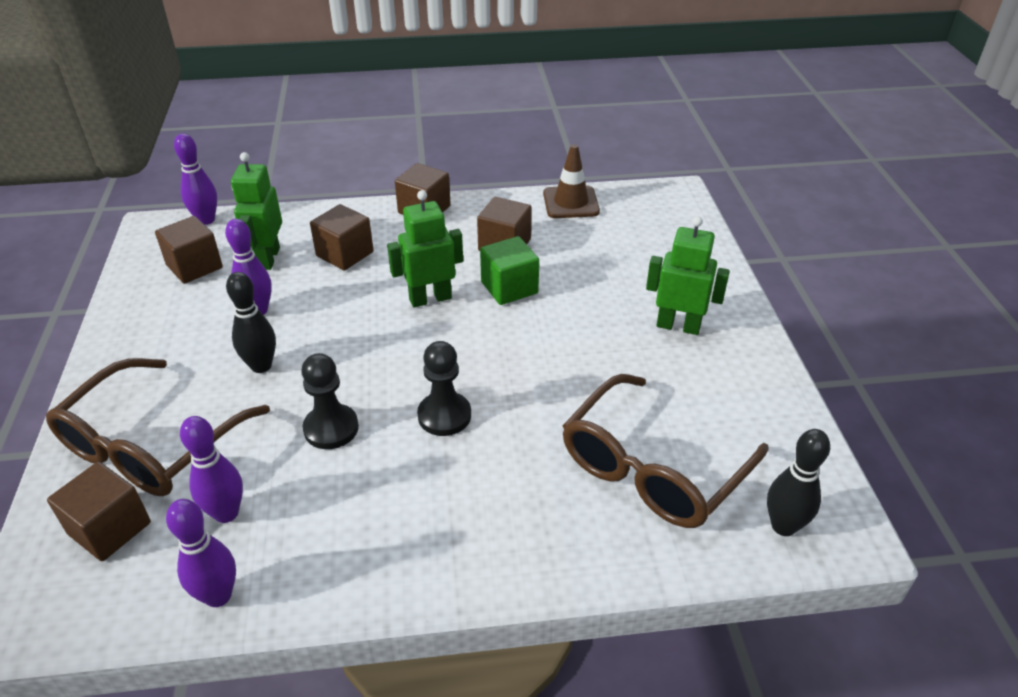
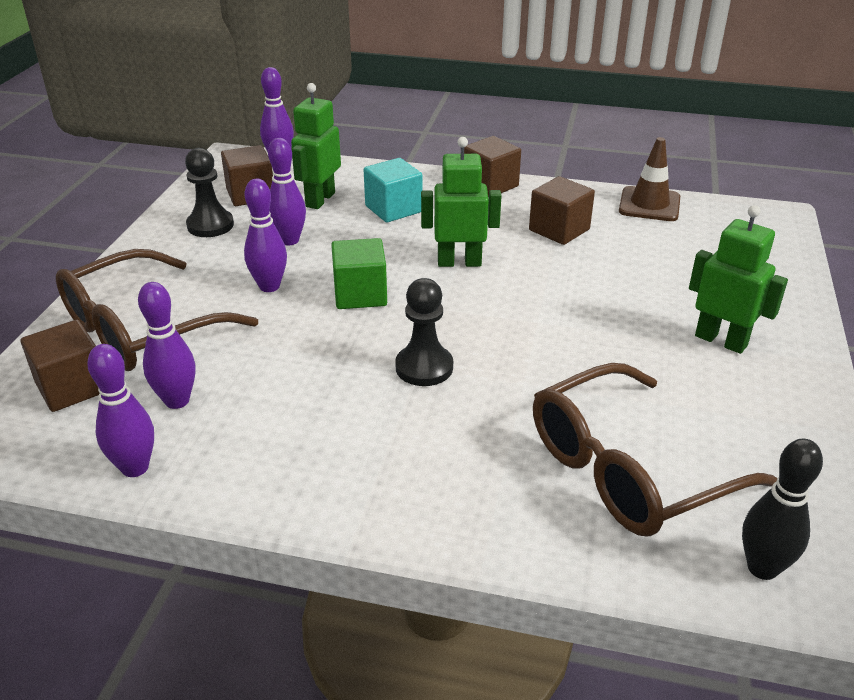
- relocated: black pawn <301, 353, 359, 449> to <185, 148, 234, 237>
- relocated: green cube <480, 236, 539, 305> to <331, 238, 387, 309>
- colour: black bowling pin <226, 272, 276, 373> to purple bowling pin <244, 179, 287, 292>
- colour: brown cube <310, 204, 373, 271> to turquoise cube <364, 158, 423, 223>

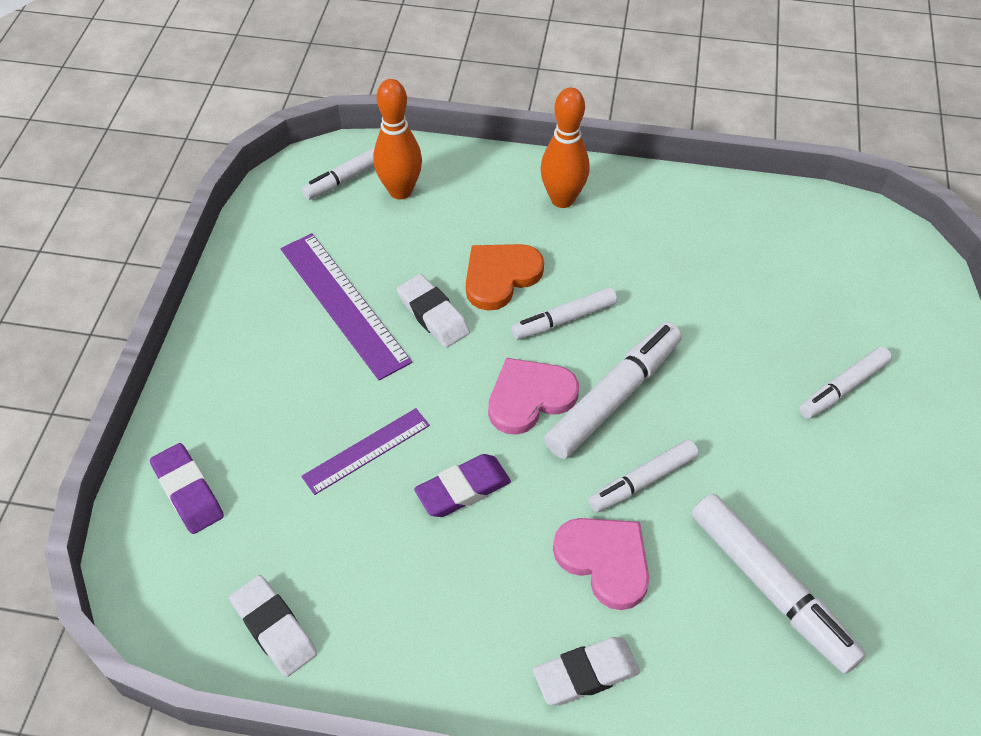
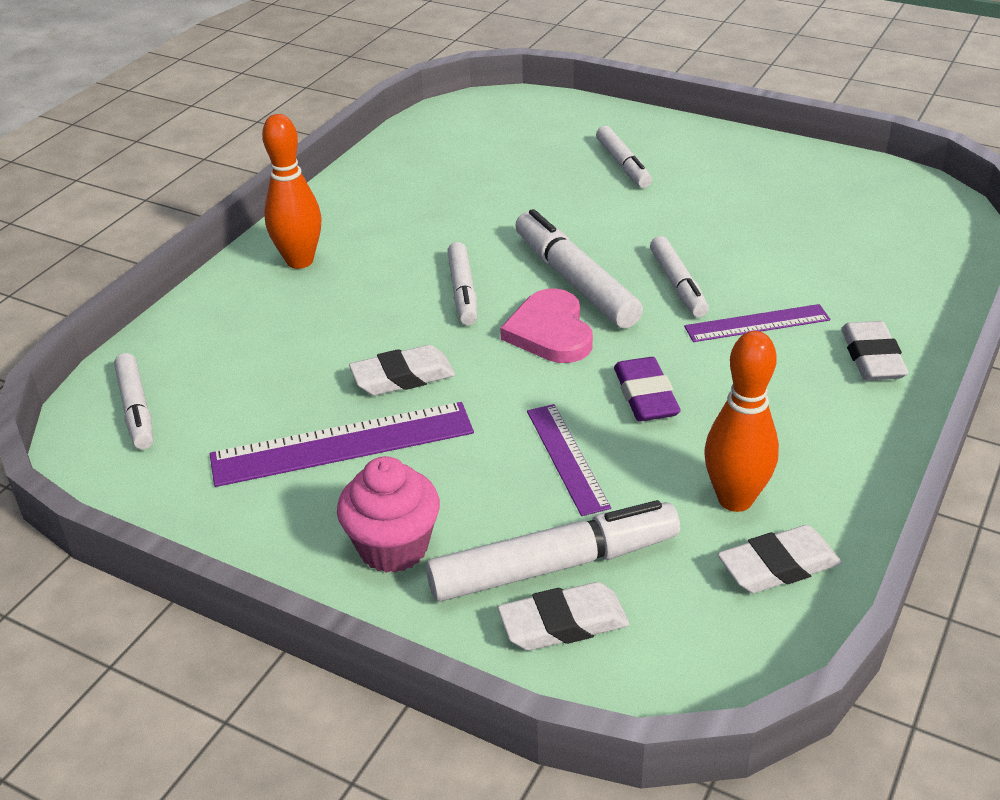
- missing: orange heart <466, 244, 544, 311>
- appeared: pink cupcake <337, 456, 440, 573>
- relocated: orange bowling pin <373, 79, 422, 199> to <704, 331, 779, 512>
- relocated: white marker <692, 493, 866, 674> to <426, 500, 680, 602>
- exchanged: pink heart <553, 518, 649, 610> to purple ruler <684, 304, 830, 342>
- colour: purple eraser <150, 443, 224, 534> to white eraser <497, 582, 629, 651>

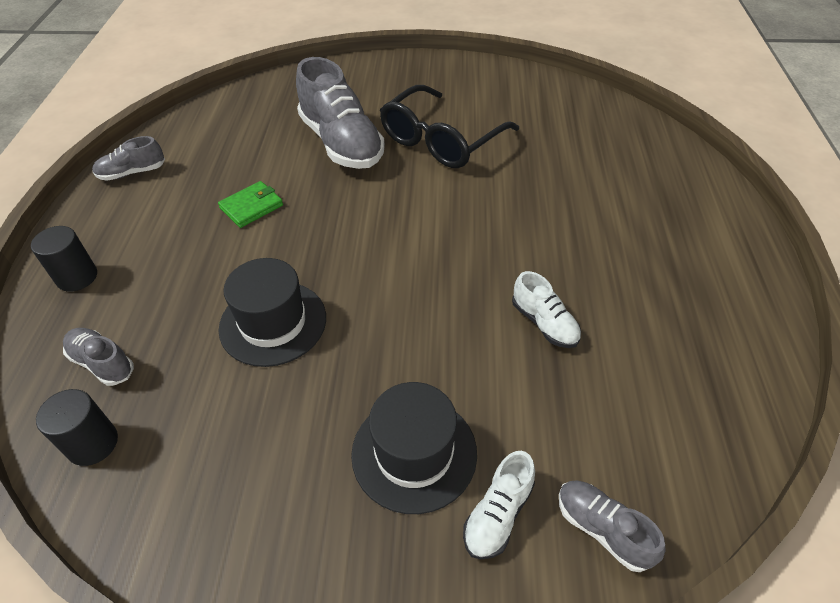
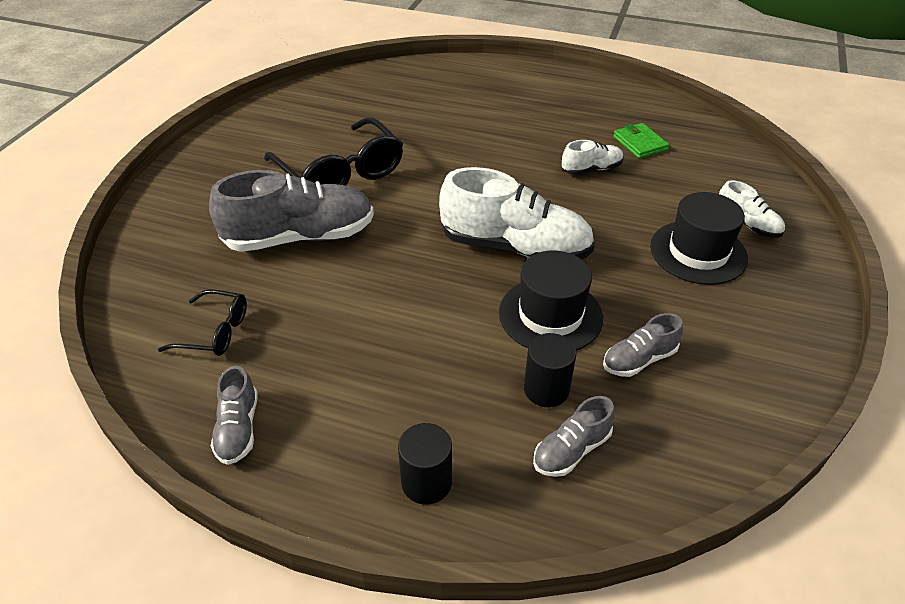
- appeared: black glasses <158, 290, 247, 356>
- appeared: white shoe <439, 167, 595, 259>
- relocated: black cylinder <36, 389, 118, 466> to <524, 333, 576, 408>
- relocated: green wallet <218, 181, 283, 228> to <613, 123, 669, 159>
- relocated: grey shoe <559, 480, 665, 572> to <603, 313, 683, 377>

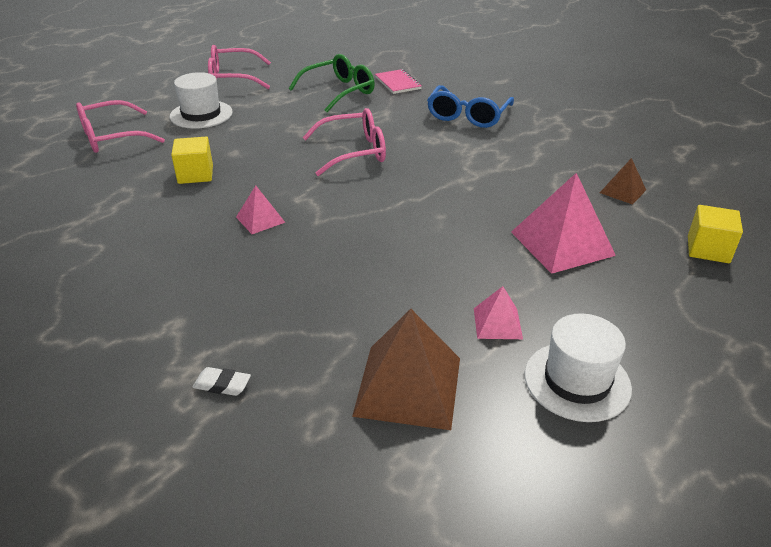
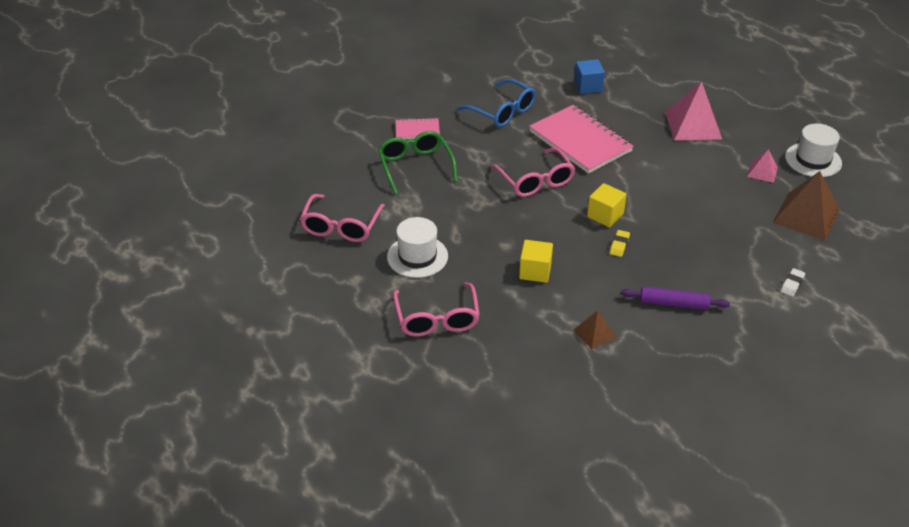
- appeared: pink notebook <529, 105, 634, 174>
- appeared: blue cube <574, 59, 605, 94>
- appeared: purple rolling pin <621, 287, 730, 310>
- relocated: brown pyramid <600, 158, 646, 205> to <574, 310, 616, 349>
- relocated: yellow cube <688, 205, 743, 263> to <587, 183, 627, 227>
- exchanged: pink pyramid <236, 186, 286, 234> to yellow eraser <610, 230, 630, 257>
- spun: pink glasses <302, 108, 386, 176> = <490, 147, 576, 197> 150 degrees clockwise

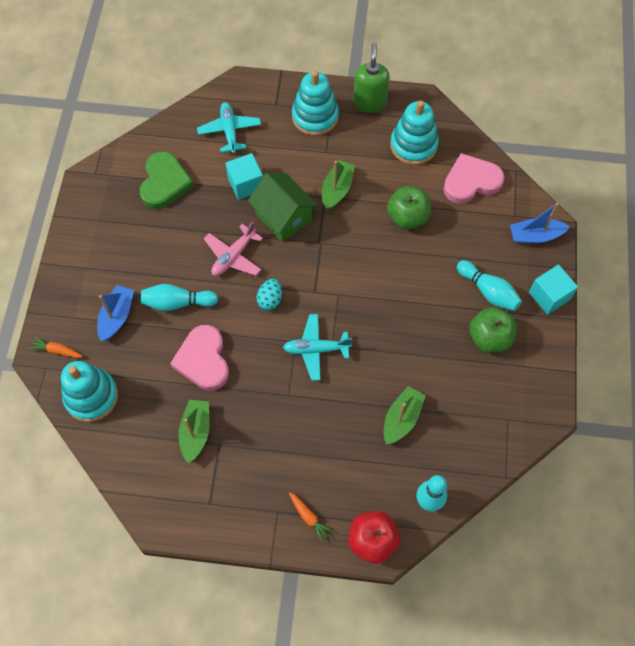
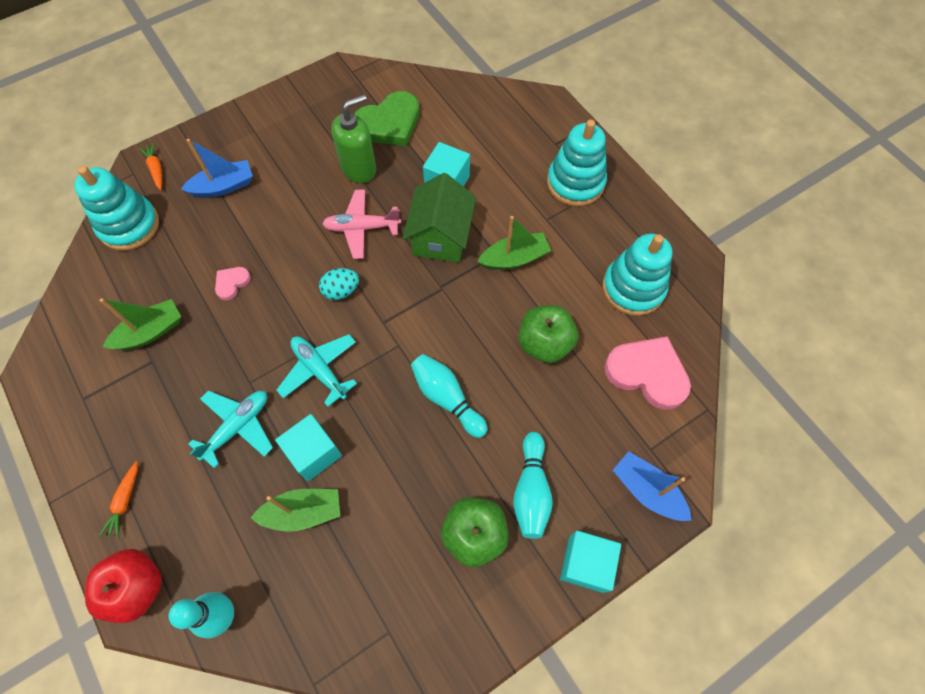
- appeared: turquoise cube <275, 414, 342, 481>
- relocated: turquoise bowling pin <141, 284, 218, 311> to <411, 354, 488, 438>
- relocated: turquoise plane <197, 102, 261, 154> to <188, 390, 273, 469>
- relocated: green soap dispenser <353, 43, 390, 113> to <331, 94, 376, 183>
- size: pink heart <170, 325, 229, 391> = <215, 267, 251, 300> x0.49

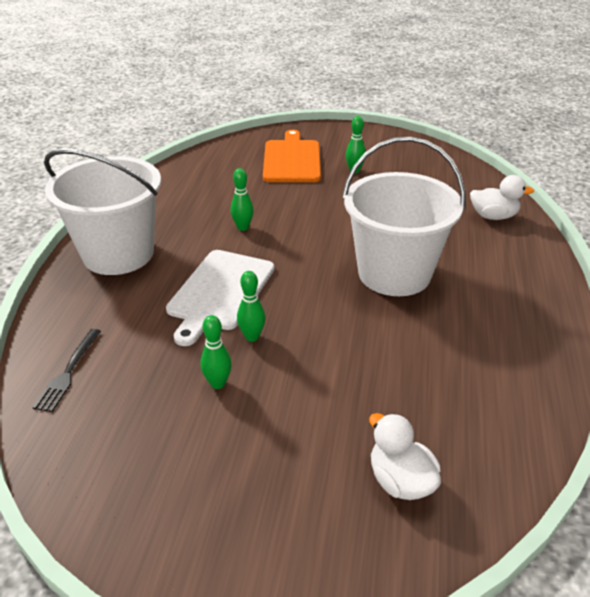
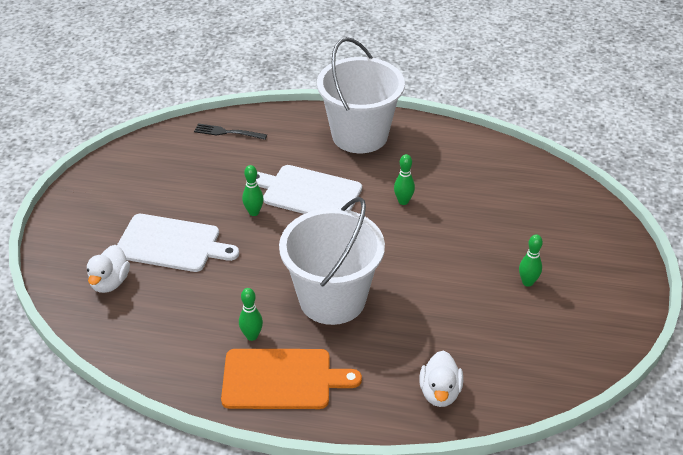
- appeared: white cutting board <117, 214, 239, 272>
- relocated: green bowling pin <201, 315, 232, 389> to <239, 288, 263, 341>
- relocated: orange cutting board <263, 130, 321, 182> to <221, 349, 362, 409>
- spun: white duck <369, 413, 441, 500> = <87, 245, 130, 293> 135 degrees clockwise

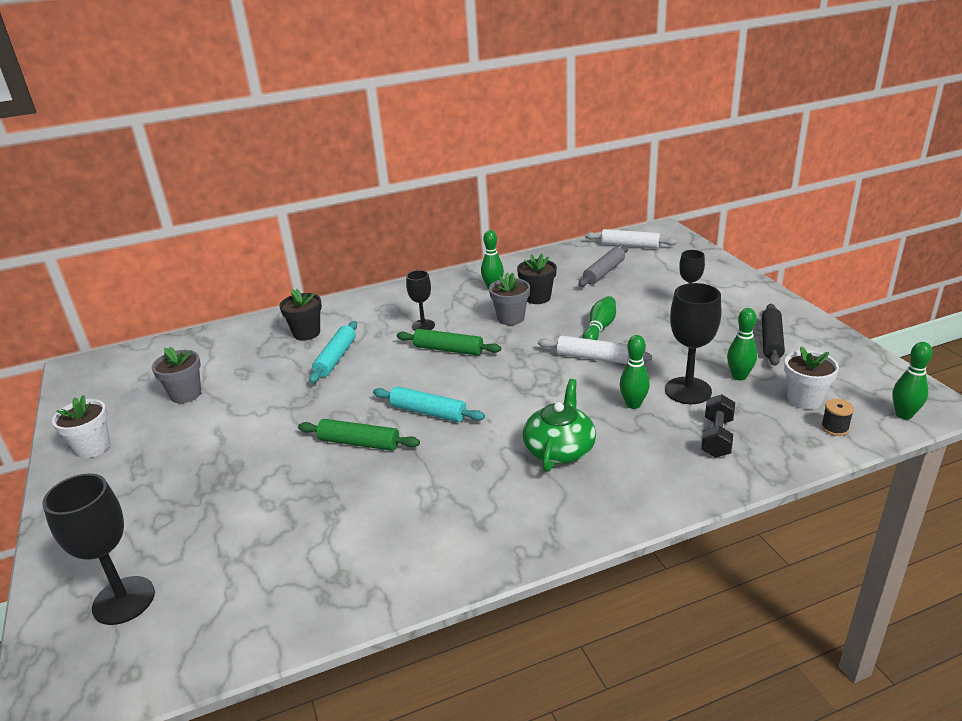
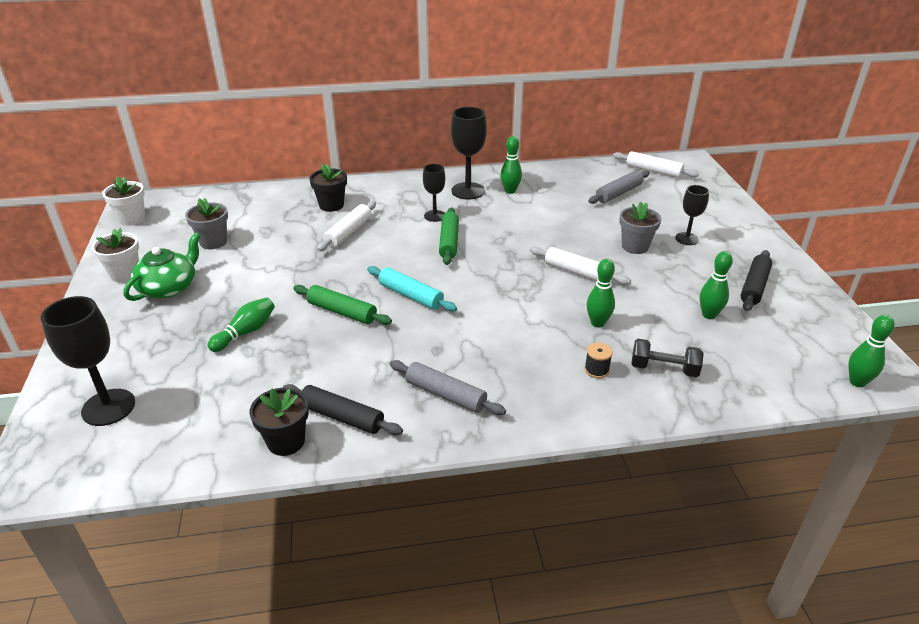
- appeared: black rolling pin <283, 384, 403, 435>
- appeared: grey rolling pin <390, 360, 506, 415>
- relocated: grey flower pot <489, 272, 530, 325> to <619, 202, 661, 254>
- relocated: black flower pot <517, 254, 557, 304> to <249, 388, 309, 456>
- relocated: green teapot <523, 379, 596, 472> to <123, 233, 200, 301>
- relocated: green bowling pin <583, 296, 616, 340> to <208, 297, 275, 352>
- relocated: black goblet <665, 283, 721, 404> to <451, 107, 487, 199>
- relocated: white flower pot <784, 346, 839, 409> to <102, 176, 145, 226>
- relocated: black spool <821, 399, 854, 436> to <584, 343, 613, 378>
- colour: turquoise rolling pin <309, 321, 357, 383> to white rolling pin <317, 201, 376, 252>
- spun: green rolling pin <397, 329, 501, 356> = <439, 207, 459, 265> 60 degrees clockwise
- spun: black dumbbell <701, 394, 735, 458> = <632, 339, 704, 377> 75 degrees clockwise

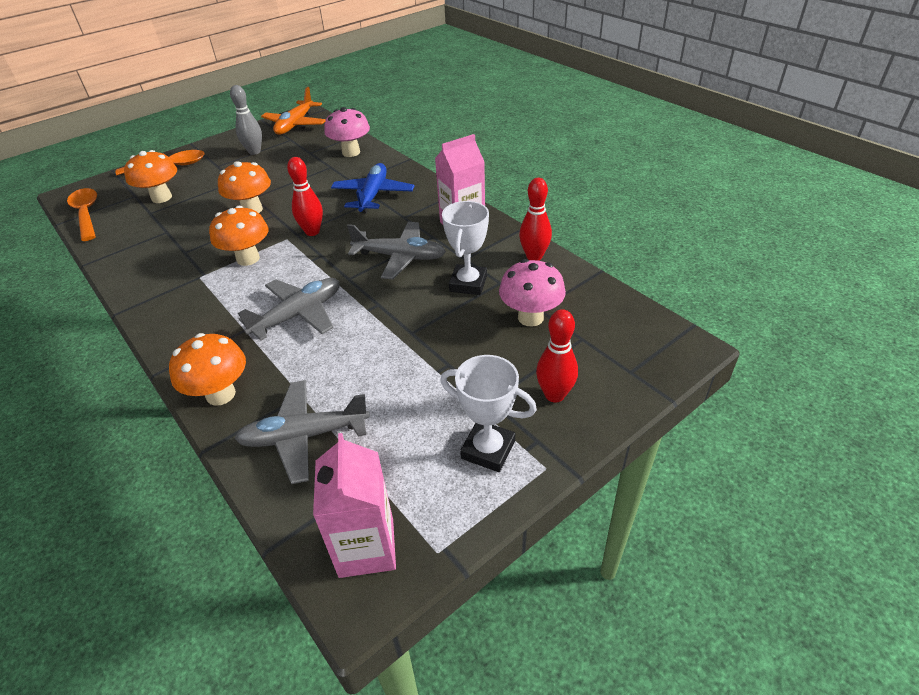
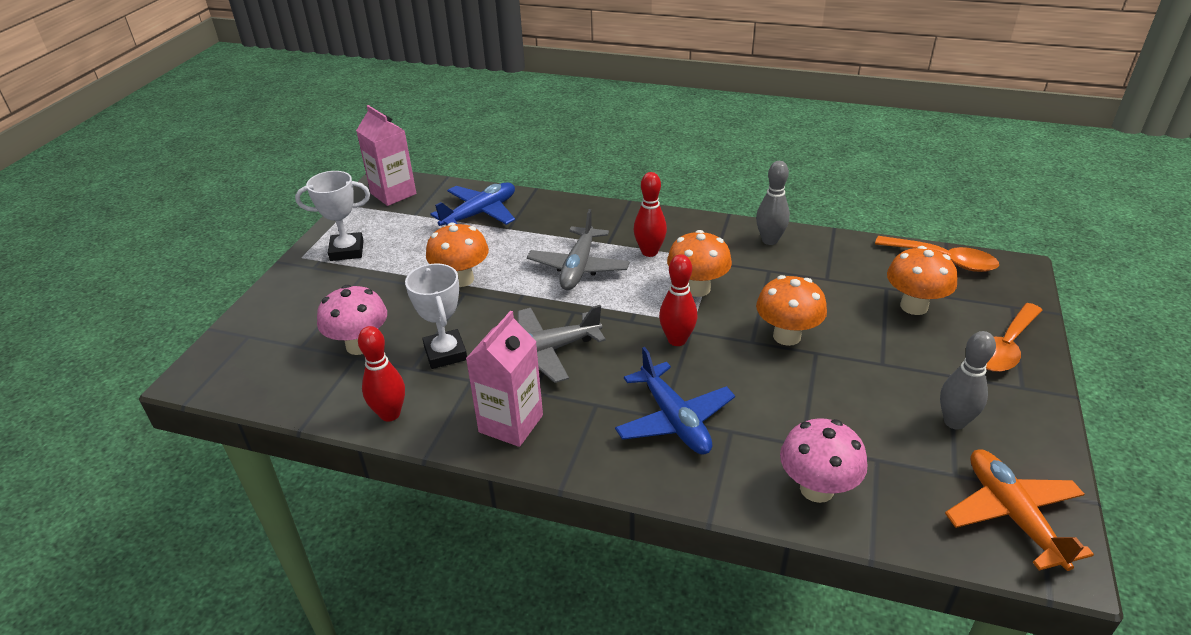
- appeared: grey bowling pin <756, 161, 790, 245>
- relocated: orange mushroom <169, 333, 246, 406> to <426, 223, 489, 287>
- relocated: red bowling pin <536, 309, 578, 403> to <634, 172, 667, 257>
- colour: grey plane <234, 380, 370, 484> to blue plane <430, 182, 515, 226>

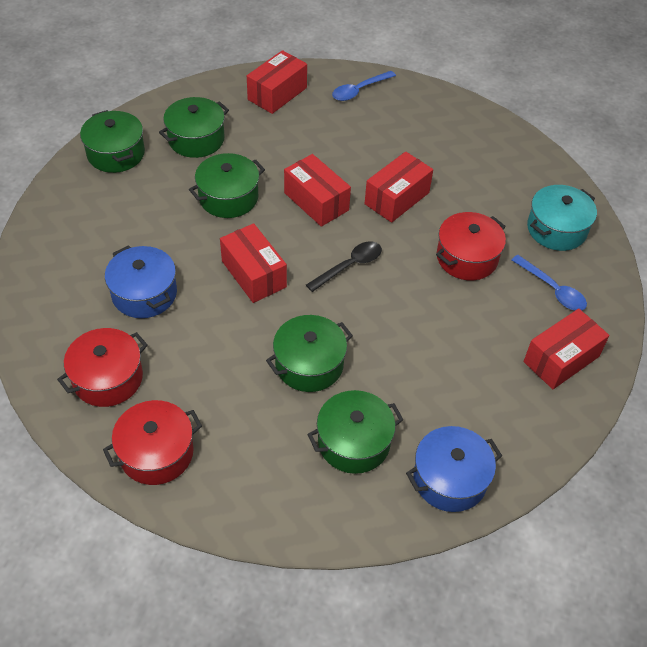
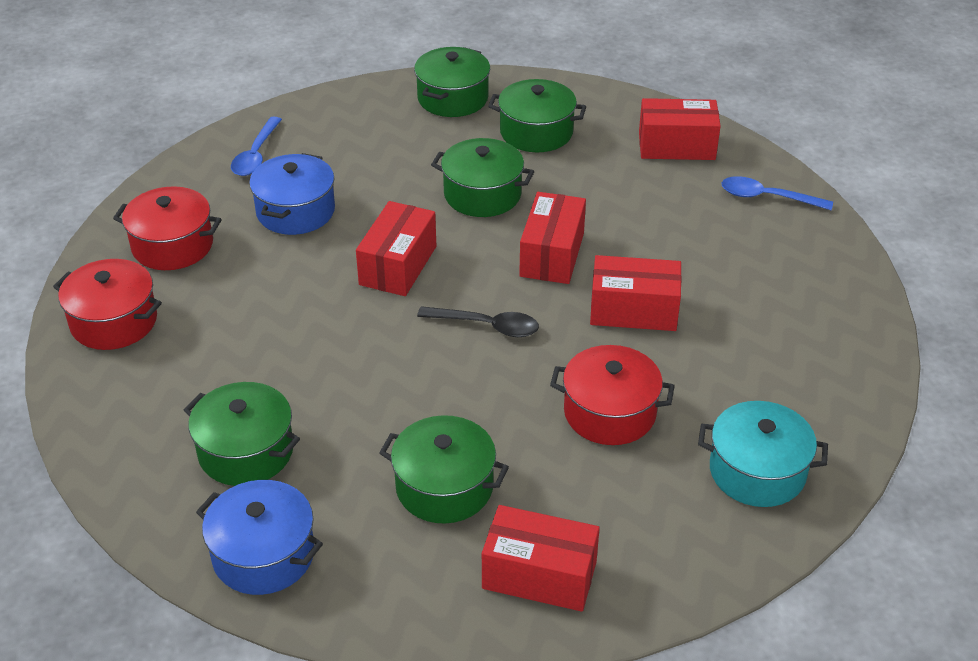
- relocated: green pot <266, 315, 353, 392> to <379, 415, 509, 523>
- relocated: blue spoon <512, 255, 587, 311> to <231, 117, 282, 176>

